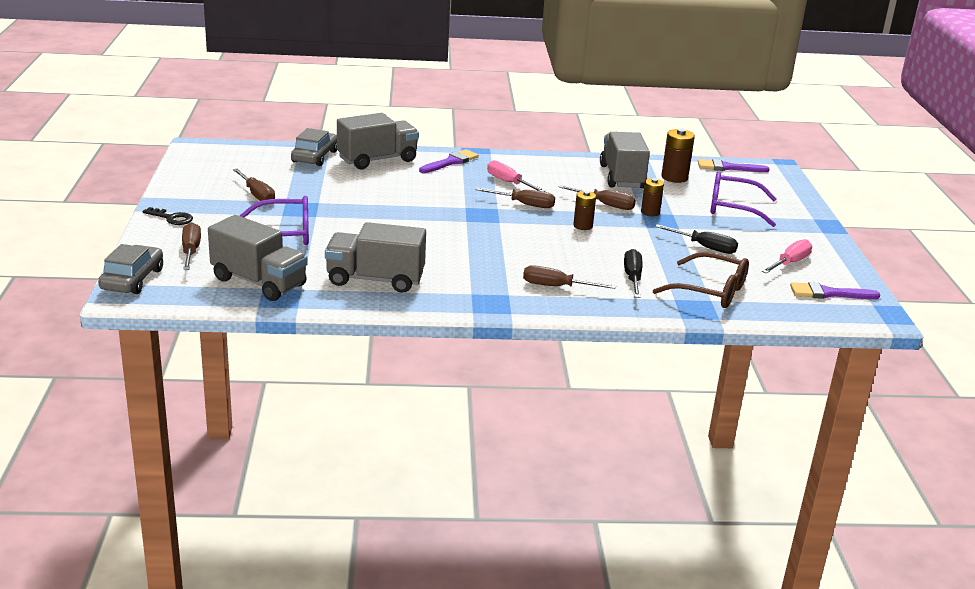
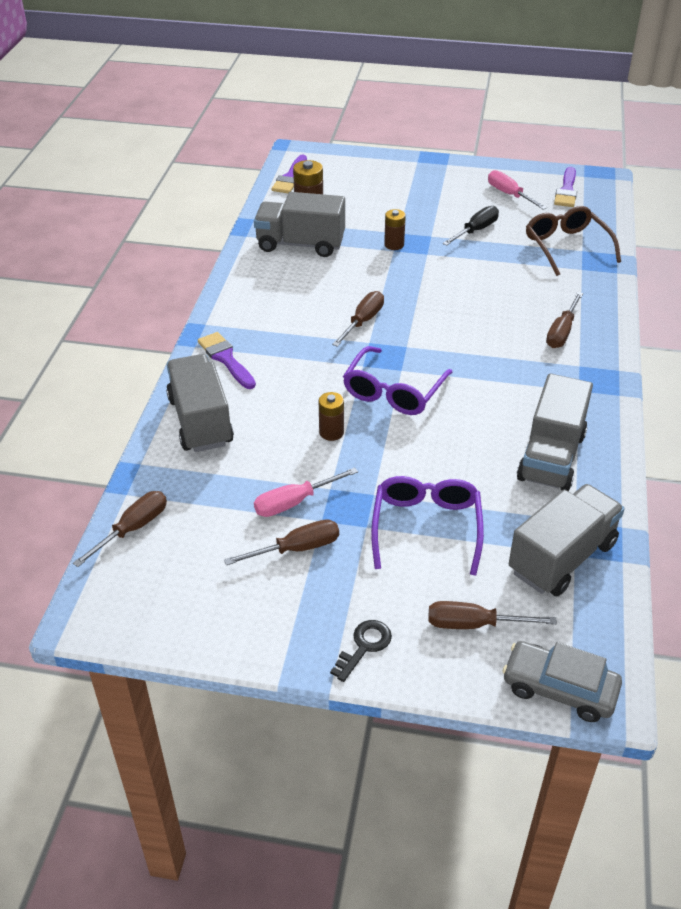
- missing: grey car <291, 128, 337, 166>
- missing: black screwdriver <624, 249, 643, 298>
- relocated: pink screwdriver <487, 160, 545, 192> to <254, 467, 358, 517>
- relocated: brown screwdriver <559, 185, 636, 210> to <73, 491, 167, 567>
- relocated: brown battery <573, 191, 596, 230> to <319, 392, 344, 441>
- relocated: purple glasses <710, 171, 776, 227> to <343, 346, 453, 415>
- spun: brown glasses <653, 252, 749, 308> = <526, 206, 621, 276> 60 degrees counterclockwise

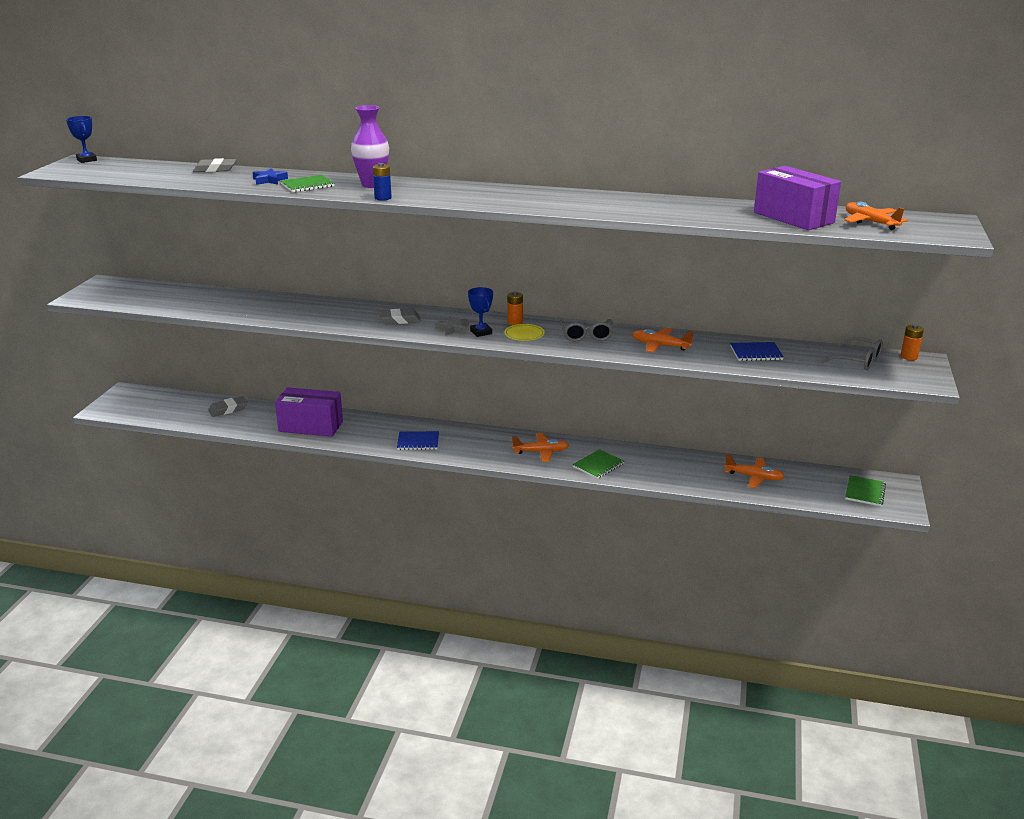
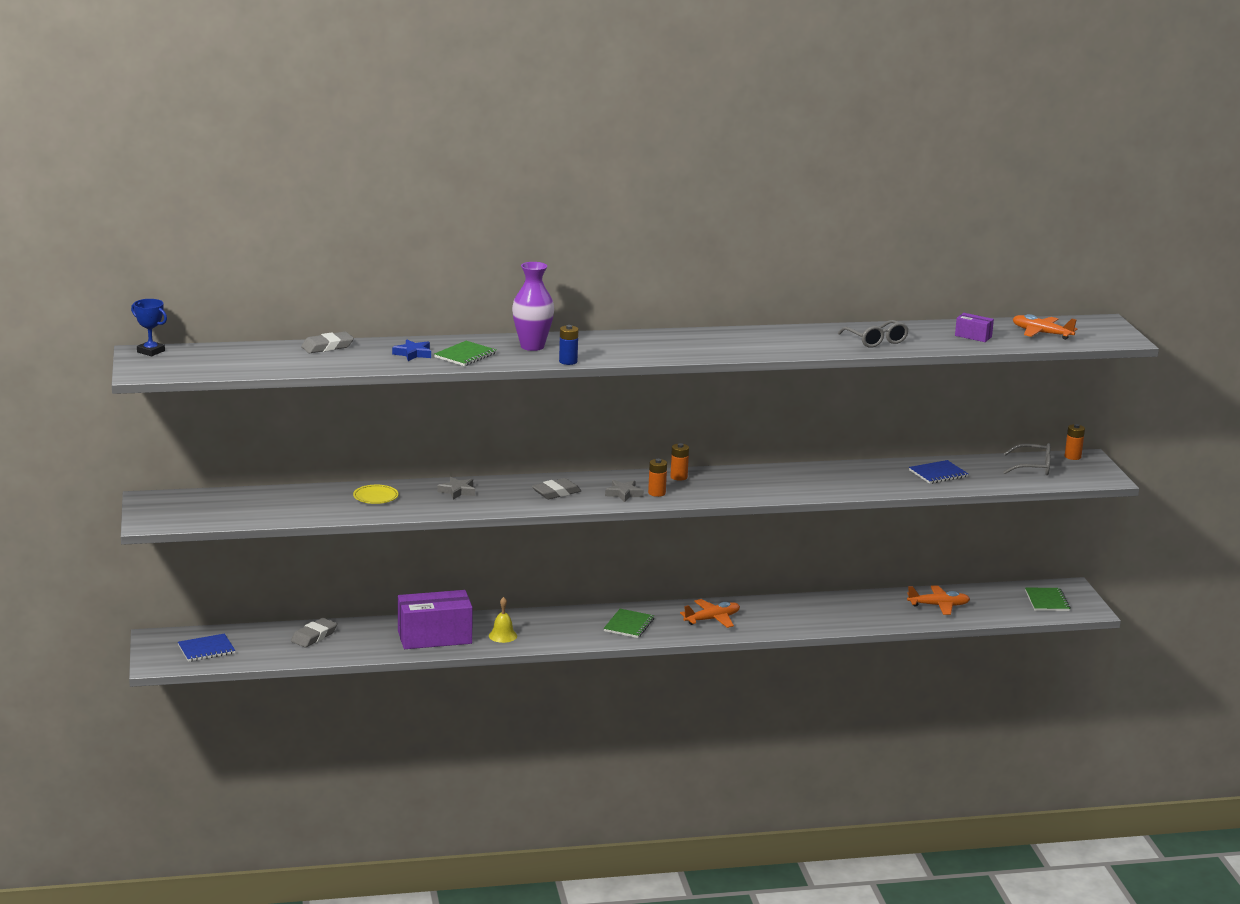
- missing: orange plane <632, 328, 693, 353>
- appeared: grey star <438, 477, 475, 500>
- appeared: yellow bell <489, 597, 517, 643>
- relocated: blue notebook <397, 431, 439, 450> to <178, 633, 235, 662>
- relocated: yellow plate <504, 324, 545, 341> to <353, 485, 399, 504>
- relocated: grey glasses <559, 319, 614, 342> to <838, 320, 909, 348>
- relocated: green notebook <572, 449, 624, 479> to <604, 609, 654, 638>
- exchanged: blue trophy <468, 287, 493, 337> to orange battery <648, 459, 667, 497>
- size: purple box <754, 166, 841, 230> = <955, 313, 994, 342> x0.47

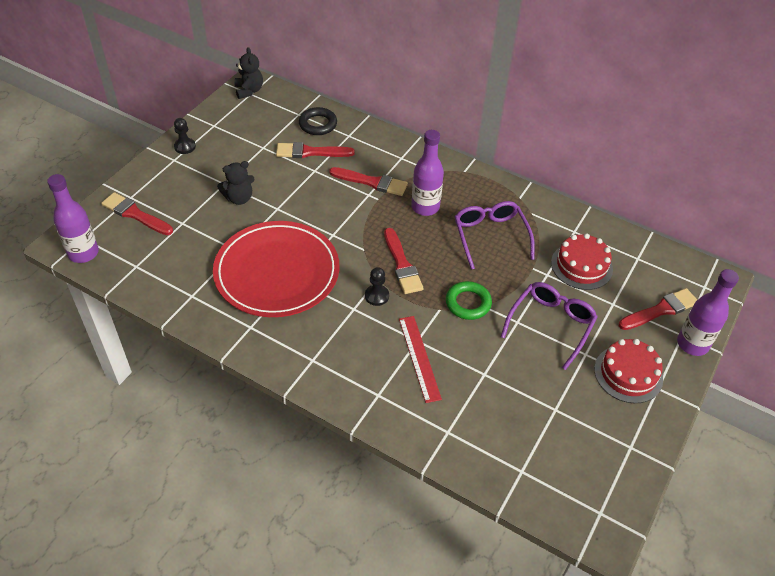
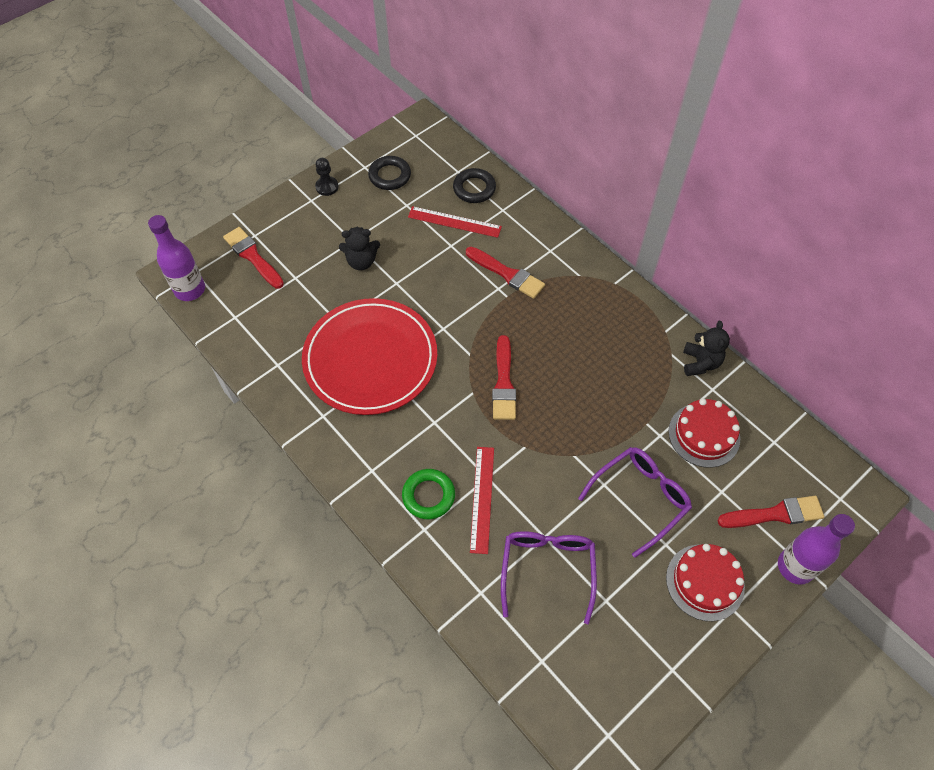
- missing: black pawn <365, 267, 389, 306>
- missing: purple bottle <411, 130, 444, 216>
- appeared: black ring <368, 156, 411, 190>
- relocated: black teddy bear <234, 47, 263, 99> to <683, 321, 730, 376>
- relocated: green ring <446, 281, 492, 320> to <402, 469, 455, 519>
- relocated: purple glasses <454, 201, 535, 270> to <501, 531, 597, 624>
- exchanged: red brush <276, 142, 355, 158> to red ruler <408, 206, 502, 238>

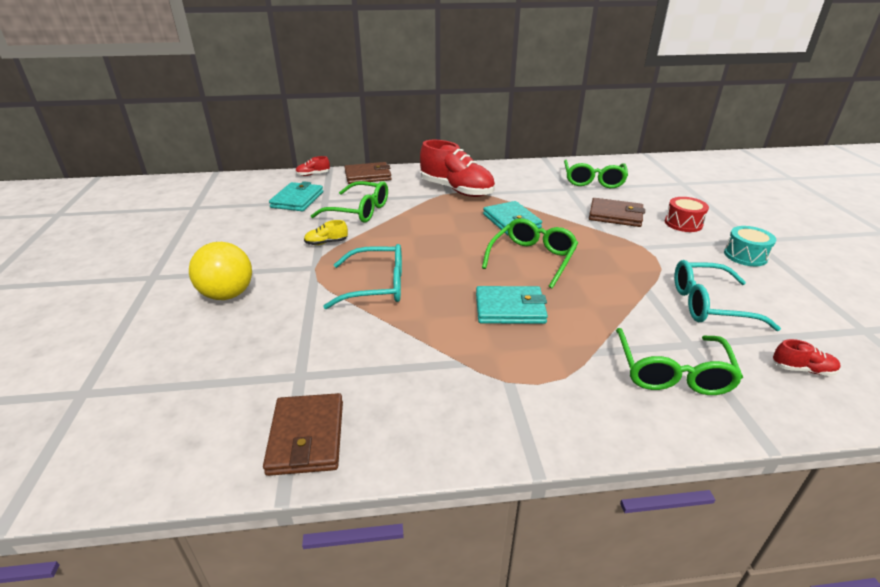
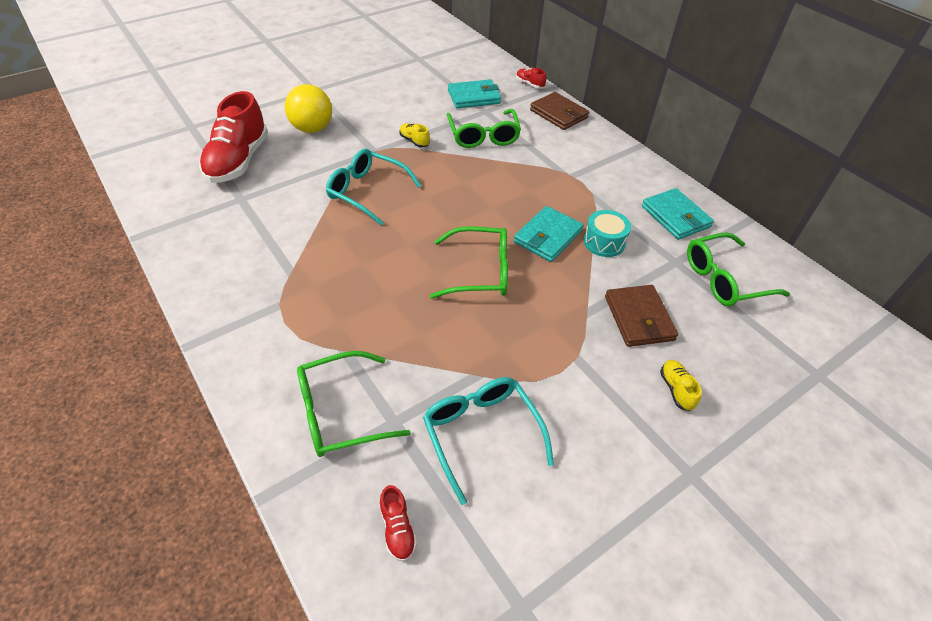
- missing: brown wallet <263, 393, 343, 476>
- relocated: red shoe <420, 140, 495, 197> to <199, 91, 268, 183>
- relocated: turquoise wallet <476, 286, 548, 324> to <642, 188, 714, 240>
- relocated: turquoise drum <724, 226, 776, 266> to <584, 210, 631, 257>
- exchanged: red drum <665, 197, 709, 232> to yellow shoe <660, 360, 701, 411>
- spun: turquoise glasses <323, 244, 402, 309> = <326, 149, 422, 225> 150 degrees clockwise

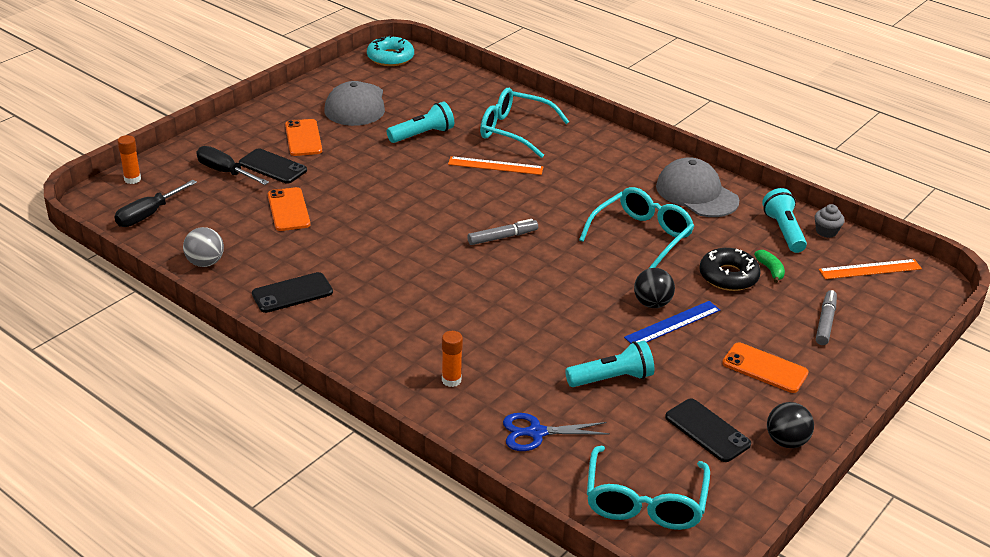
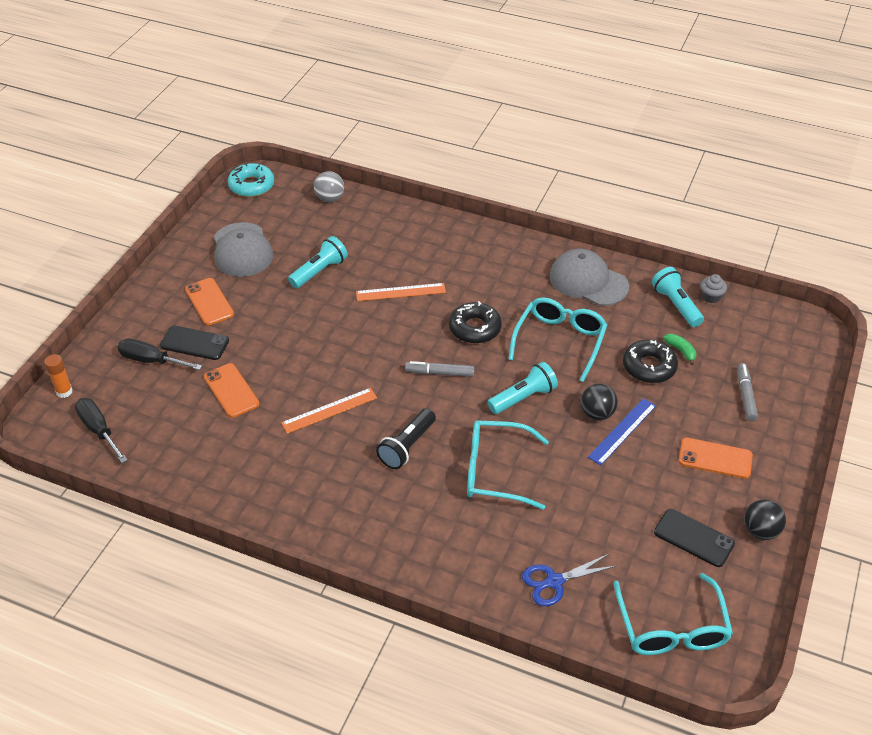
- missing: black phone <252, 272, 333, 313>
- missing: orange glue stick <442, 331, 463, 387>
- appeared: black flashlight <376, 408, 436, 469>
- appeared: black donut <449, 301, 502, 344>
- relocated: grey ball <183, 227, 224, 267> to <314, 171, 344, 202>
- relocated: turquoise glasses <480, 88, 569, 158> to <467, 420, 549, 510>
- relocated: turquoise flashlight <565, 341, 654, 387> to <487, 362, 558, 414>
- relocated: orange ruler <819, 259, 922, 279> to <281, 388, 377, 434>
- spun: black screwdriver <114, 180, 197, 227> = <75, 398, 127, 463> 120 degrees clockwise
- spun: grey marker <467, 219, 538, 245> = <405, 361, 474, 377> 135 degrees counterclockwise

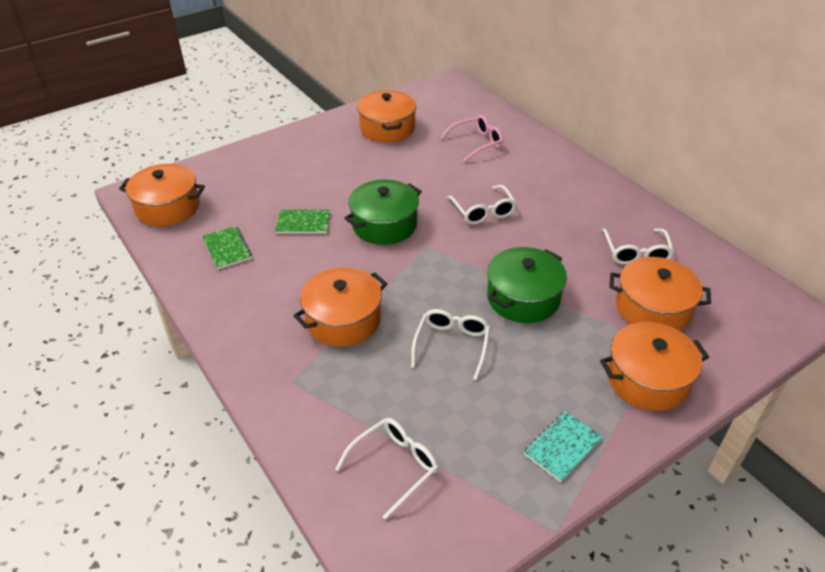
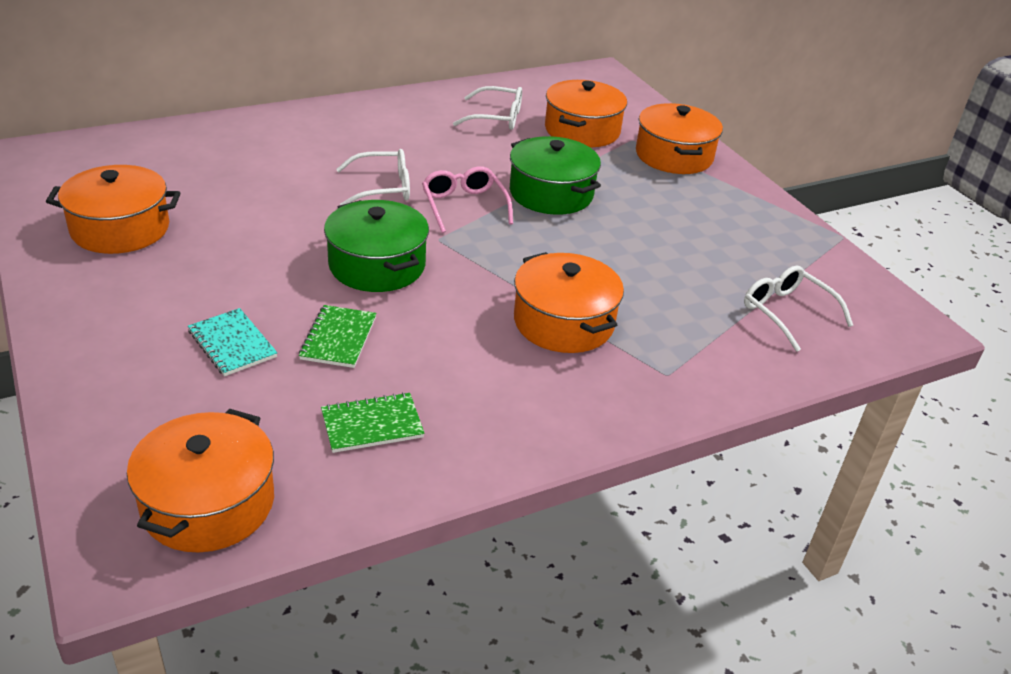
- missing: white glasses <411, 309, 491, 380>
- relocated: pink glasses <441, 115, 503, 162> to <422, 166, 513, 233>
- relocated: turquoise notebook <524, 411, 603, 482> to <188, 308, 277, 376>

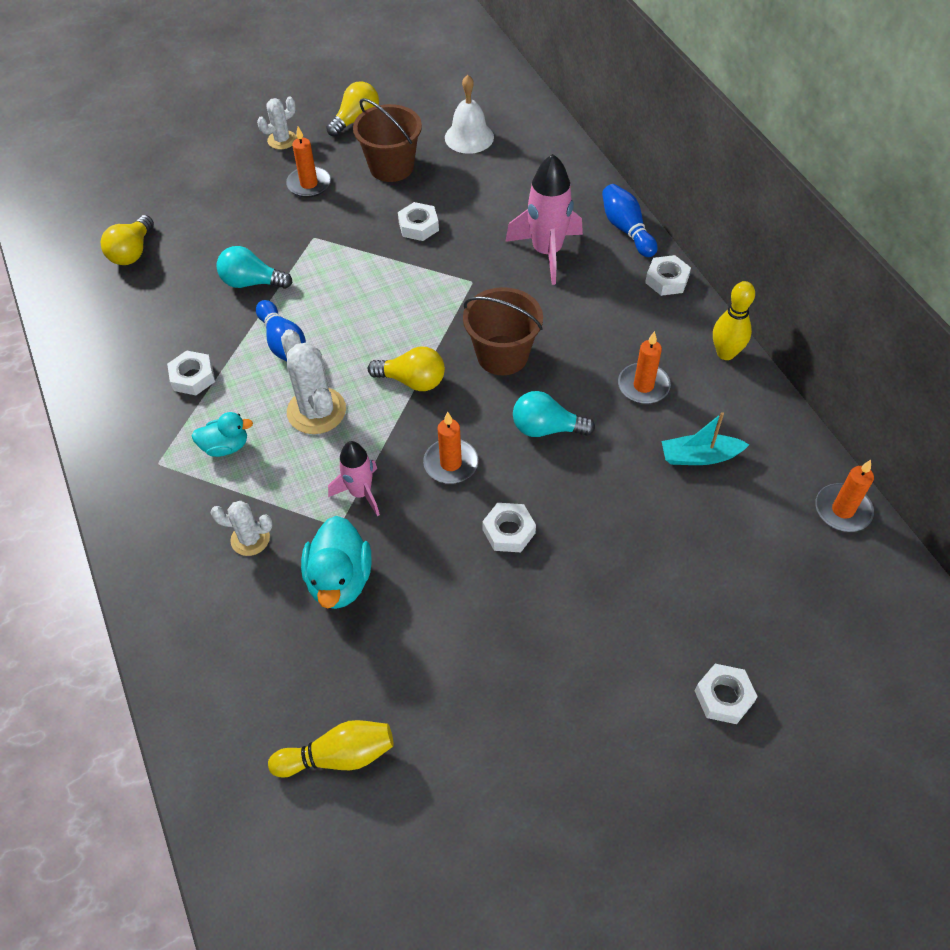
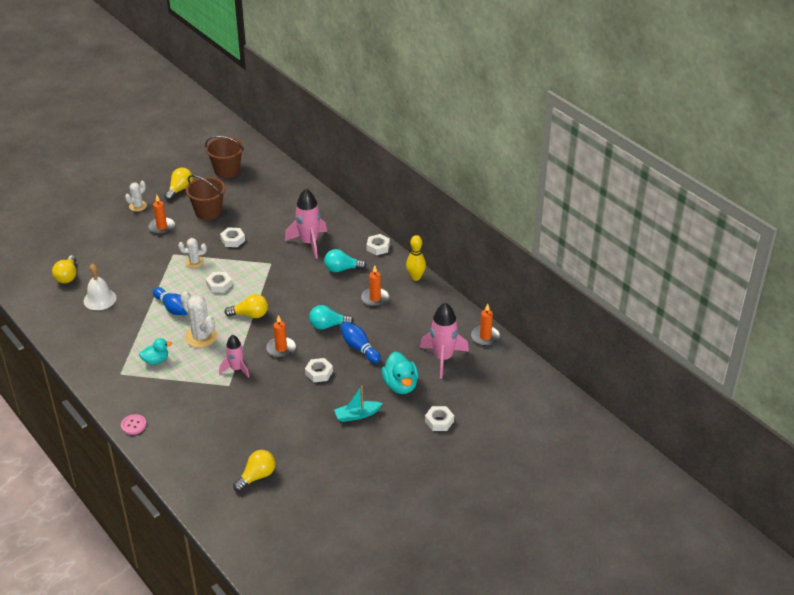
- appeared: pink button <121, 414, 147, 435>
- appeared: pink rocket <420, 302, 469, 379>
- relocated: white nut <167, 350, 215, 395> to <206, 272, 232, 293>
- relocated: white cactus <210, 501, 273, 556> to <178, 238, 207, 268>
- relocated: turquoise light bulb <216, 246, 293, 289> to <324, 249, 367, 272>
- relocated: turquoise duck <301, 516, 371, 609> to <382, 352, 418, 394>
- relocated: white bell <445, 75, 494, 154> to <84, 264, 116, 310>
- relocated: brown bucket <463, 287, 543, 375> to <205, 136, 244, 178>
- relocated: blue bowling pin <602, 184, 657, 257> to <340, 322, 381, 363>
- relocated: turquoise boat <661, 412, 750, 465> to <334, 385, 383, 422>
- exchanged: yellow bowling pin <268, 720, 394, 778> to yellow light bulb <233, 450, 275, 492>

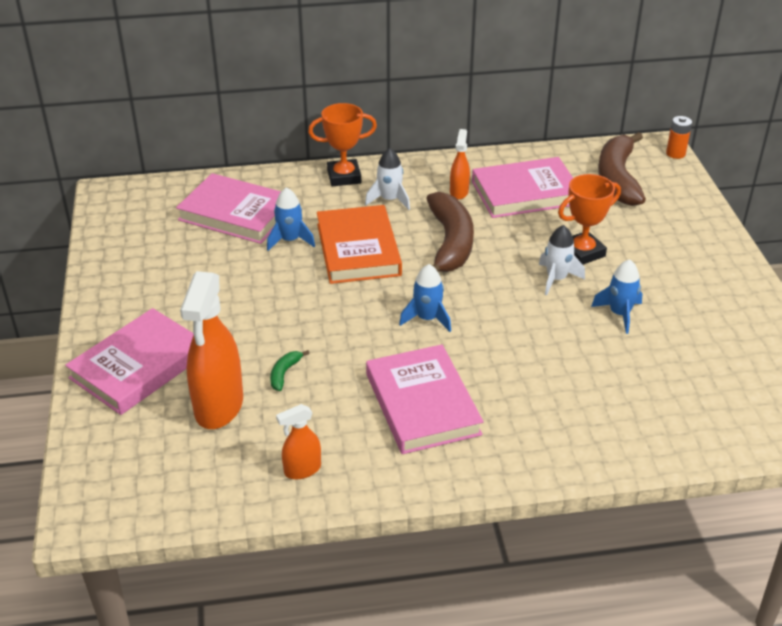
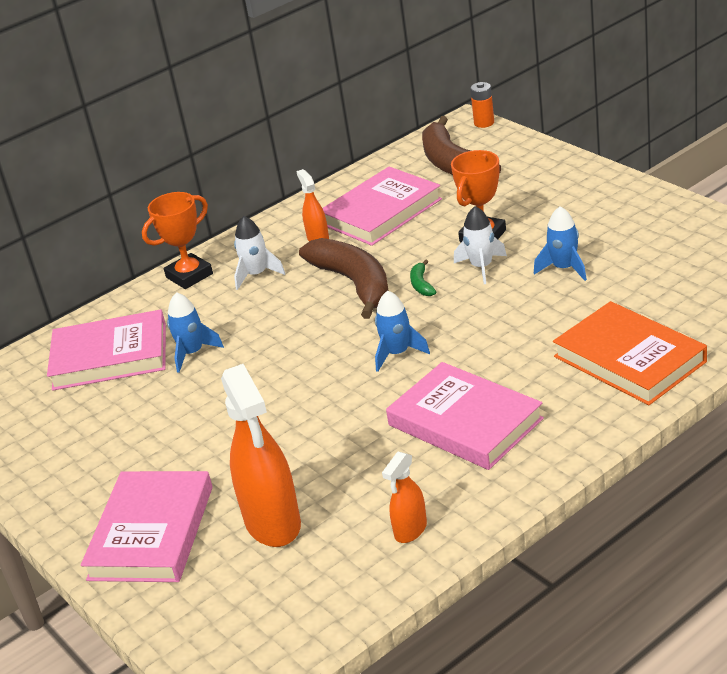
- relocated: green banana <270, 350, 310, 391> to <410, 260, 436, 296>
- relocated: orange book <317, 205, 402, 284> to <553, 301, 707, 405>

